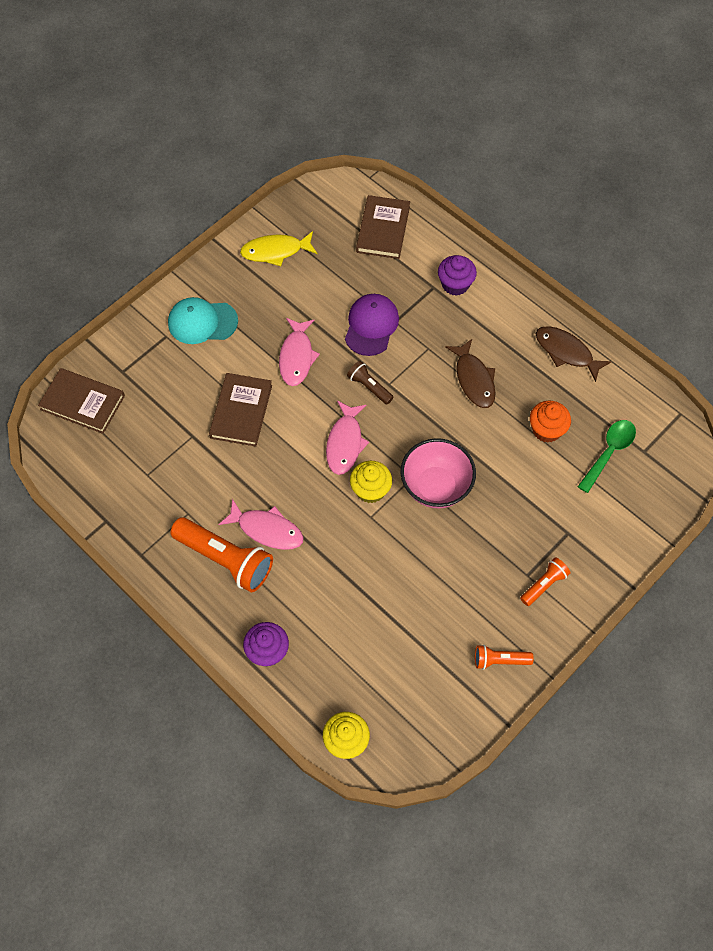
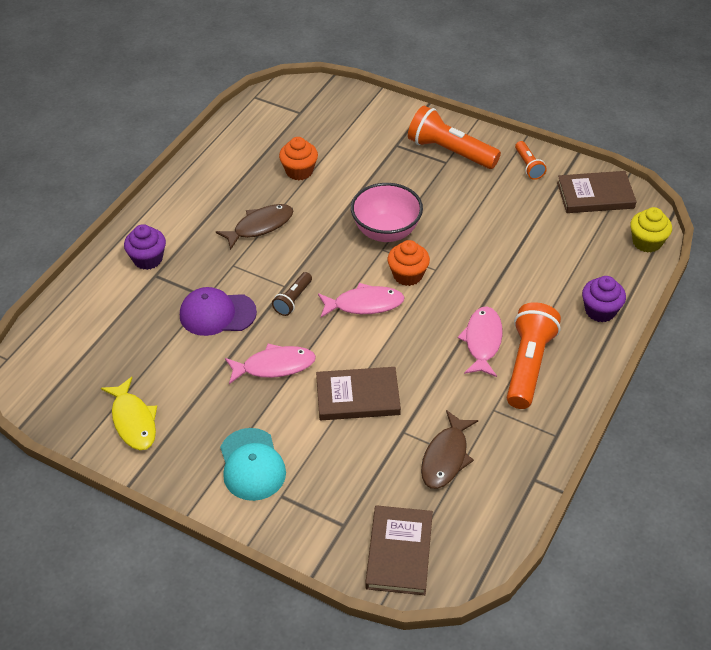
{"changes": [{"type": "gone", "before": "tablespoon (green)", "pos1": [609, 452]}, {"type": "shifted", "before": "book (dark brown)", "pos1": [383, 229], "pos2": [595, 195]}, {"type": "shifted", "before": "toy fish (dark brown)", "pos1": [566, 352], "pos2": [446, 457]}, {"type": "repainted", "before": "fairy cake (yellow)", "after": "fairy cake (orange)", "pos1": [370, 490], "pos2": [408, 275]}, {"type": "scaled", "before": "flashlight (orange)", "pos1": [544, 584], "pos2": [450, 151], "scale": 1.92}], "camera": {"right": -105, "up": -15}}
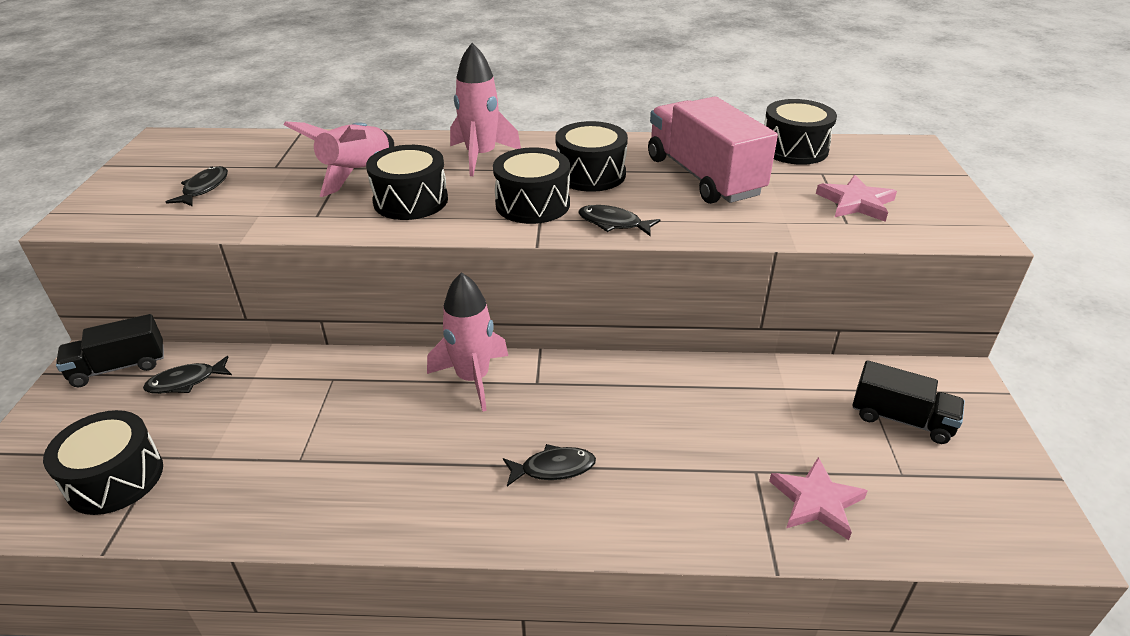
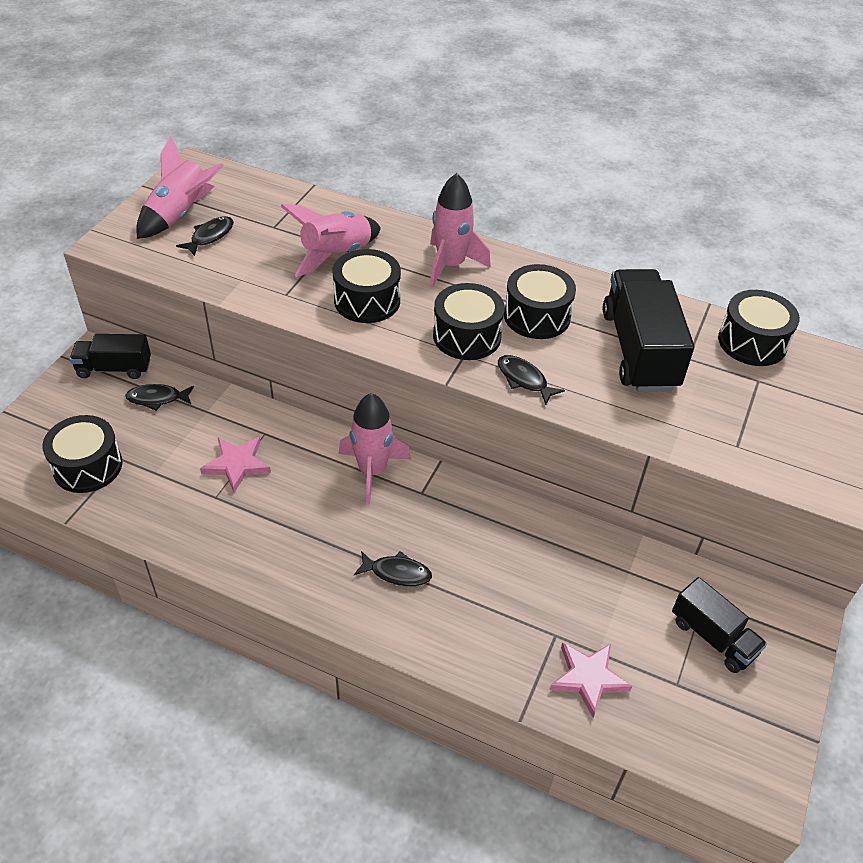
{"changes": [{"type": "new", "after": "rocket (pink)", "pos2": [180, 215]}, {"type": "shifted", "before": "star shape (pink)", "pos1": [856, 203], "pos2": [237, 464]}, {"type": "repainted", "before": "toy truck (pink)", "after": "toy truck (black)", "pos1": [703, 176], "pos2": [639, 350]}], "camera": {"right": 20, "up": 10}}
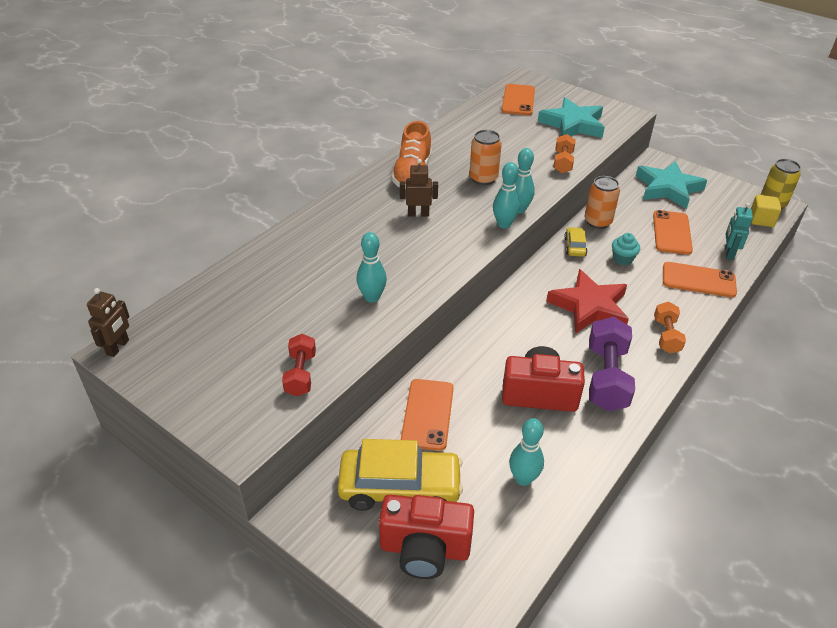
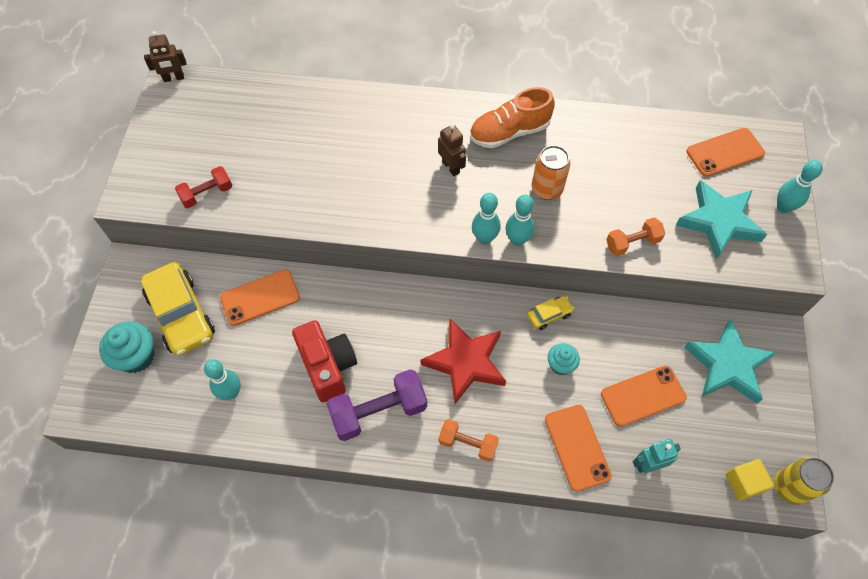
{"changes": [{"type": "gone", "before": "can (orange)", "pos1": [597, 222]}, {"type": "shifted", "before": "tenpin (aqua)", "pos1": [372, 297], "pos2": [783, 207]}, {"type": "swapped", "before": "camera (crimson)", "after": "fairy cake (aqua)", "pos1": [424, 549], "pos2": [136, 356]}, {"type": "rotated", "before": "dumbbell (orange)", "pos1": [666, 336], "pos2": [467, 443], "turn": 45}], "camera": {"right": 60, "up": 20}}
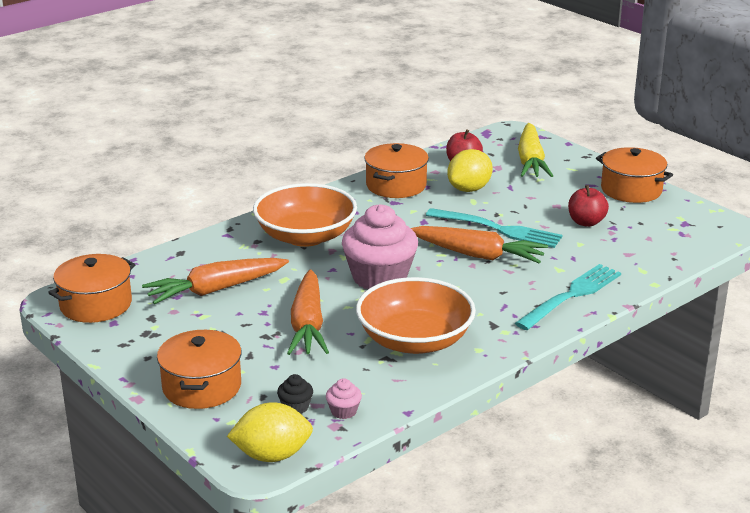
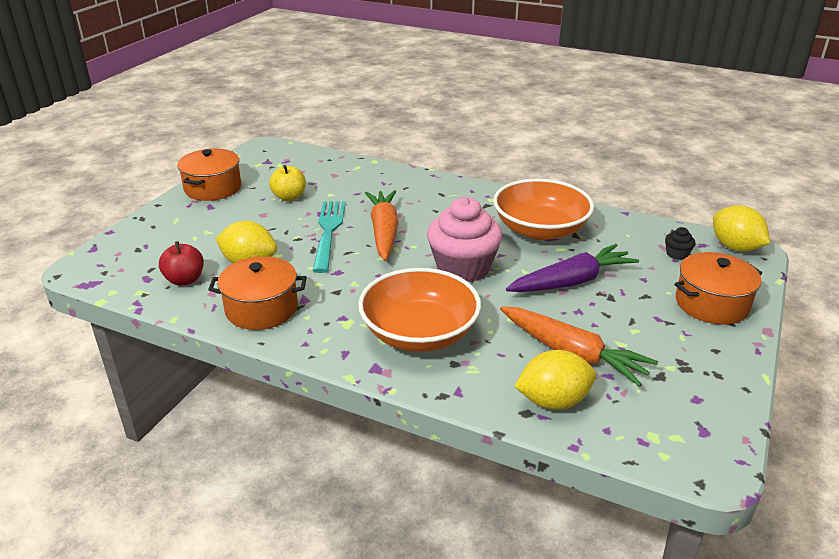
{"changes": [{"type": "gone", "before": "cooking pot (orange)", "pos1": [96, 305]}, {"type": "gone", "before": "fairy cake (pink)", "pos1": [343, 411]}, {"type": "gone", "before": "dinner fork (aqua)", "pos1": [571, 296]}, {"type": "gone", "before": "carrot (yellow)", "pos1": [531, 161]}, {"type": "new", "after": "citrus fruit (yellow)", "pos2": [553, 401]}, {"type": "repainted", "before": "carrot (orange)", "after": "carrot (violet)", "pos1": [308, 324], "pos2": [571, 282]}, {"type": "repainted", "before": "apple (crimson)", "after": "apple (yellow)", "pos1": [586, 222], "pos2": [289, 197]}], "camera": {"right": -115, "up": 5}}
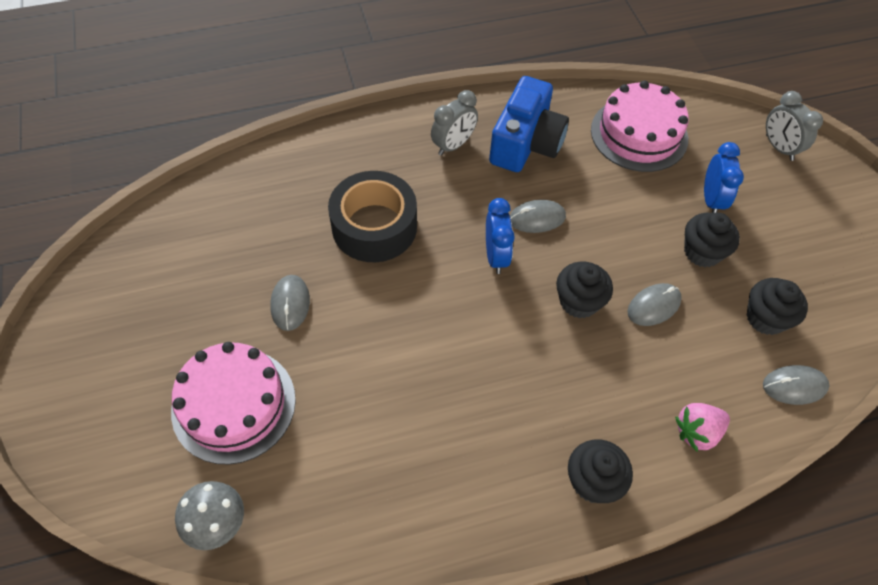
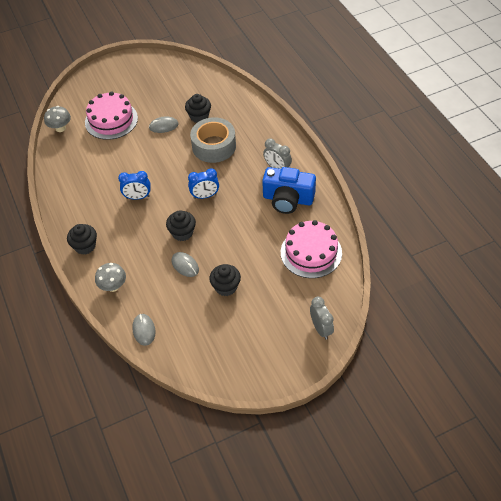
{"changes": [{"type": "gone", "before": "mouse (ash-grey)", "pos1": [537, 218]}, {"type": "shifted", "before": "alarm clock (royal blue)", "pos1": [711, 200], "pos2": [137, 197]}, {"type": "shifted", "before": "fairy cake (black)", "pos1": [765, 318], "pos2": [199, 116]}, {"type": "swapped", "before": "toy strawberry (pink)", "after": "fungus (ash-grey)", "pos1": [697, 432], "pos2": [113, 286]}, {"type": "repainted", "before": "tape (black)", "after": "tape (ash-grey)", "pos1": [374, 226], "pos2": [214, 146]}, {"type": "rotated", "before": "alarm clock (ash-grey)", "pos1": [779, 148], "pos2": [321, 329], "turn": 105}], "camera": {"right": 85, "up": -5}}
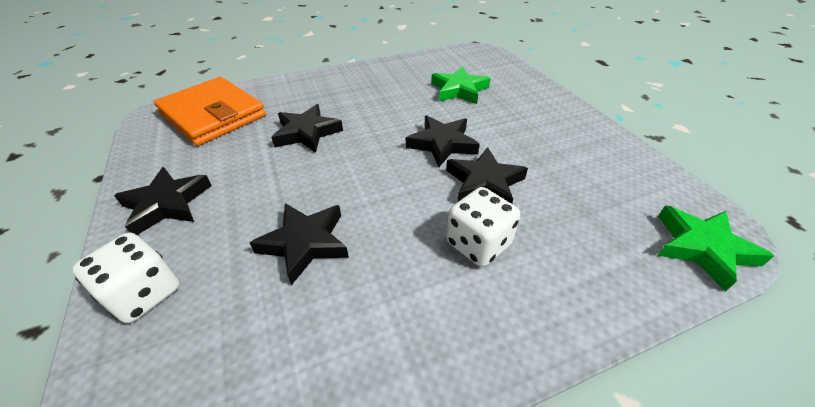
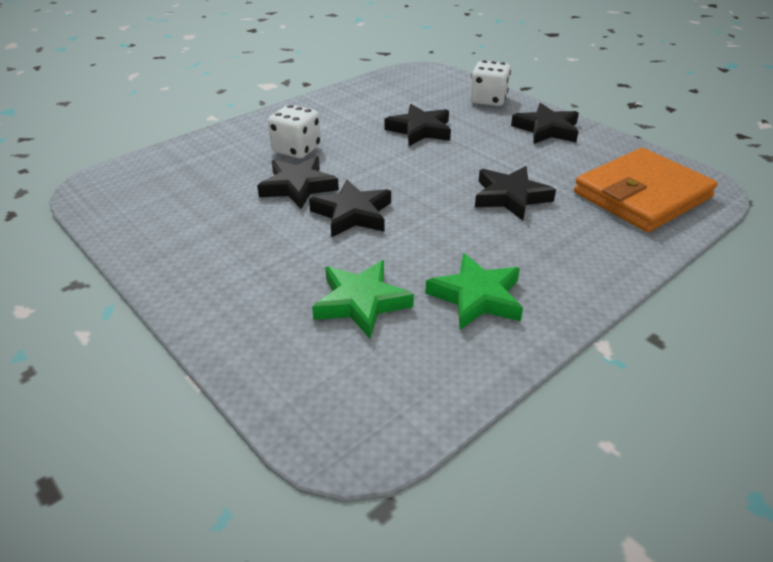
{"changes": [{"type": "shifted", "before": "star shape (green)", "pos1": [702, 248], "pos2": [476, 297]}, {"type": "rotated", "before": "wallet (orange)", "pos1": [213, 115], "pos2": [642, 195], "turn": -60}], "camera": {"right": 160, "up": -5}}
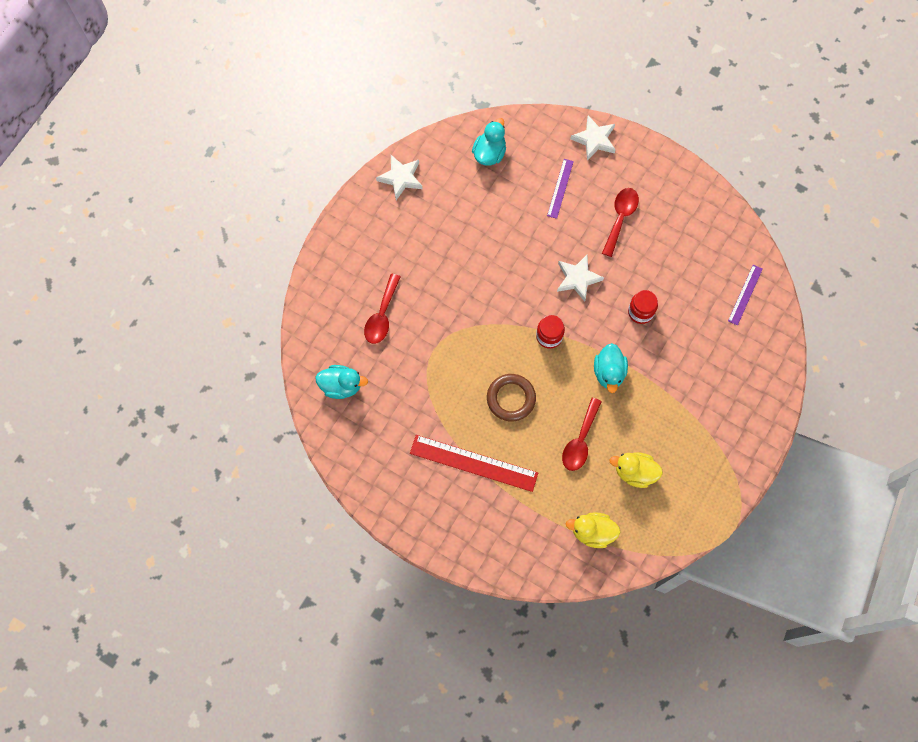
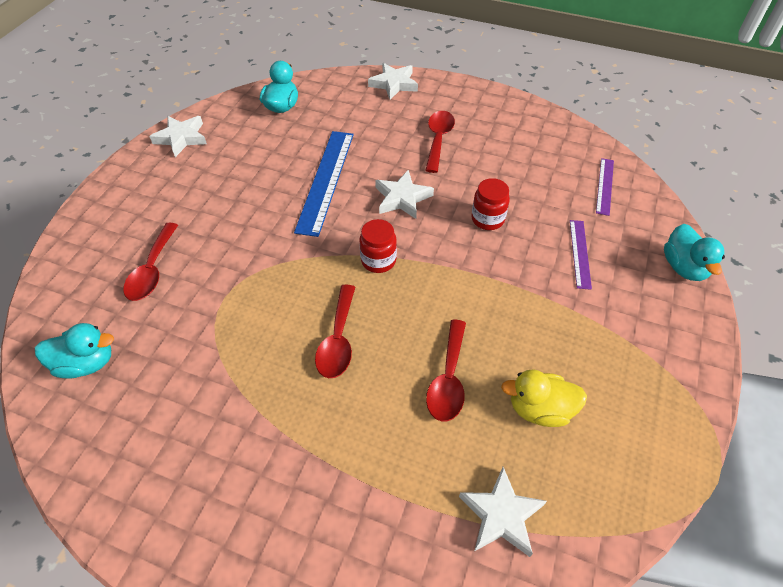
{"changes": [{"type": "gone", "before": "measuring stick (crimson)", "pos1": [473, 463]}, {"type": "new", "after": "measuring stick (royal blue)", "pos2": [325, 180]}, {"type": "shifted", "before": "measuring stick (violet)", "pos1": [560, 188], "pos2": [580, 253]}, {"type": "shifted", "before": "rubber duck (aqua)", "pos1": [609, 372], "pos2": [683, 267]}, {"type": "swapped", "before": "torus (dark brown)", "after": "tablespoon (crimson)", "pos1": [511, 398], "pos2": [338, 340]}, {"type": "swapped", "before": "rubber duck (yellow)", "after": "star shape (white)", "pos1": [592, 532], "pos2": [501, 515]}], "camera": {"right": -10, "up": -20}}
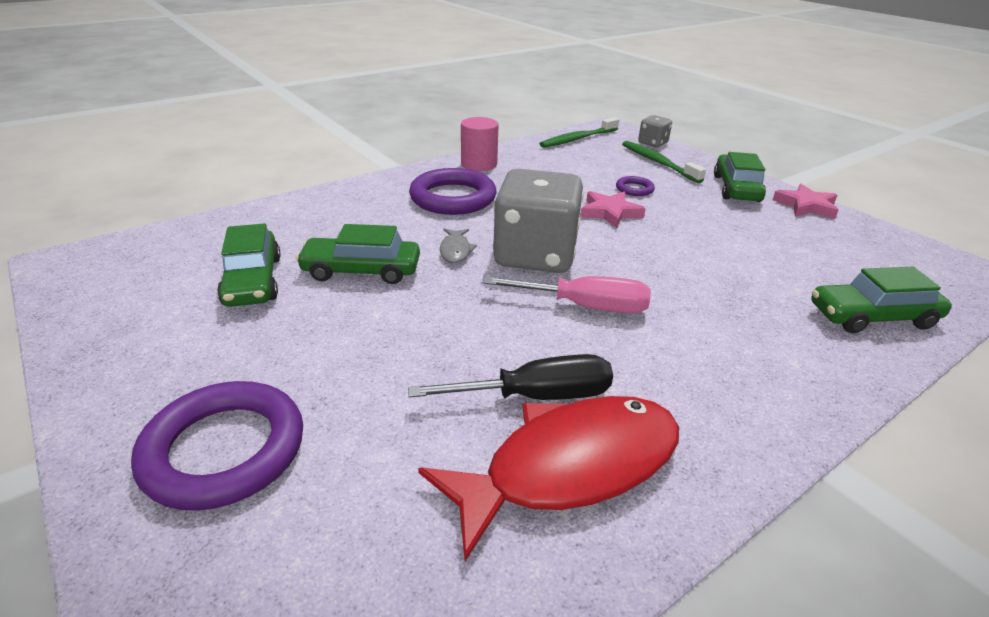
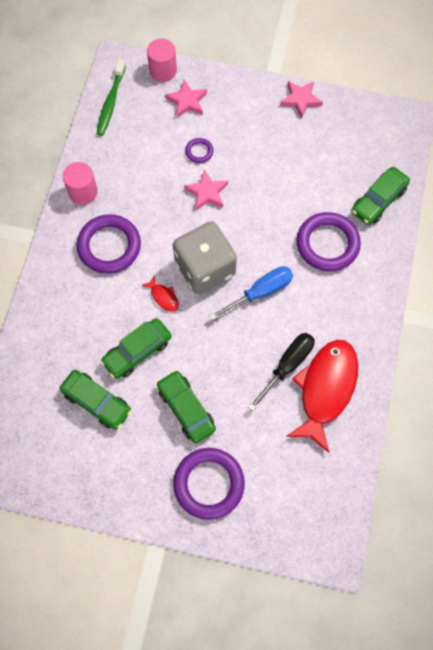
{"changes": [{"type": "new", "after": "torus (violet)", "pos2": [327, 244]}, {"type": "shifted", "before": "automobile (green)", "pos1": [736, 188], "pos2": [186, 409]}, {"type": "swapped", "before": "dental brush (green)", "after": "star shape (pink)", "pos1": [658, 162], "pos2": [187, 101]}, {"type": "swapped", "before": "dice (ash-grey)", "after": "cylinder (pink)", "pos1": [652, 143], "pos2": [163, 71]}, {"type": "repainted", "before": "toy fish (ash-grey)", "after": "toy fish (crimson)", "pos1": [455, 250], "pos2": [163, 297]}, {"type": "repainted", "before": "hand screwdriver (pink)", "after": "hand screwdriver (royal blue)", "pos1": [584, 306], "pos2": [260, 292]}], "camera": {"right": -40, "up": 35}}
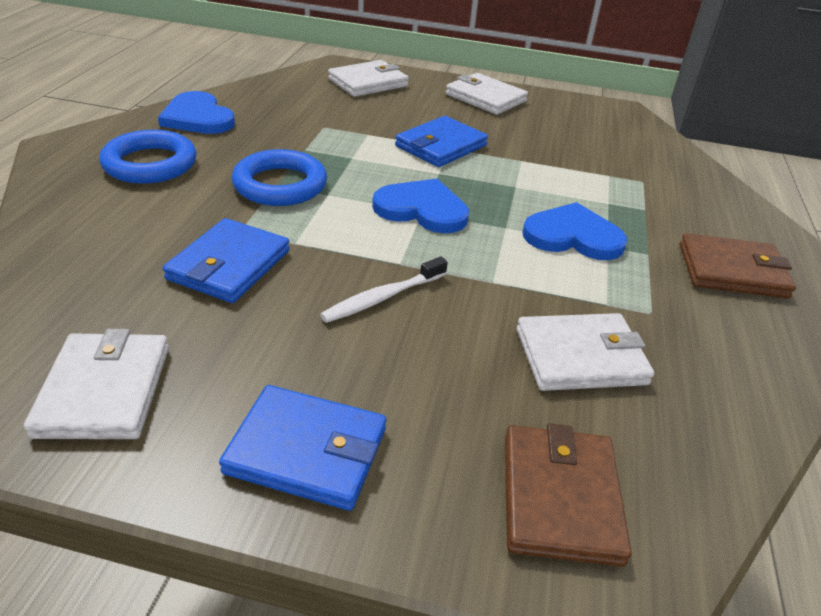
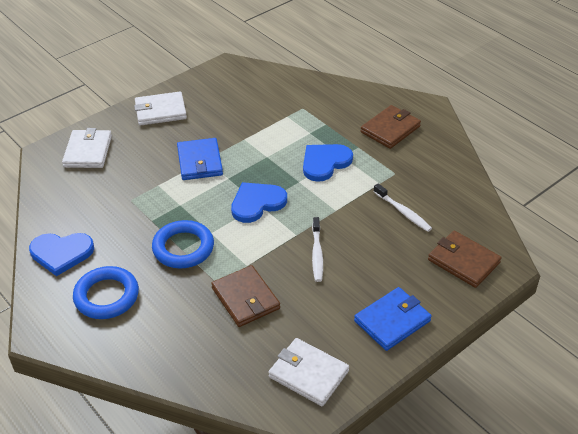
{"changes": [{"type": "swapped", "before": "wallet (white)", "after": "dental brush (white)", "pos1": [580, 356], "pos2": [403, 212]}, {"type": "repainted", "before": "wallet (royal blue)", "after": "wallet (dark brown)", "pos1": [229, 265], "pos2": [246, 298]}], "camera": {"right": -50, "up": 5}}
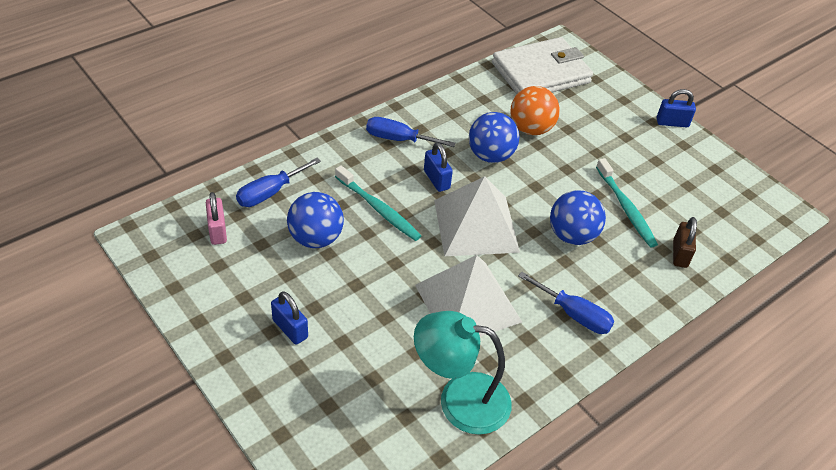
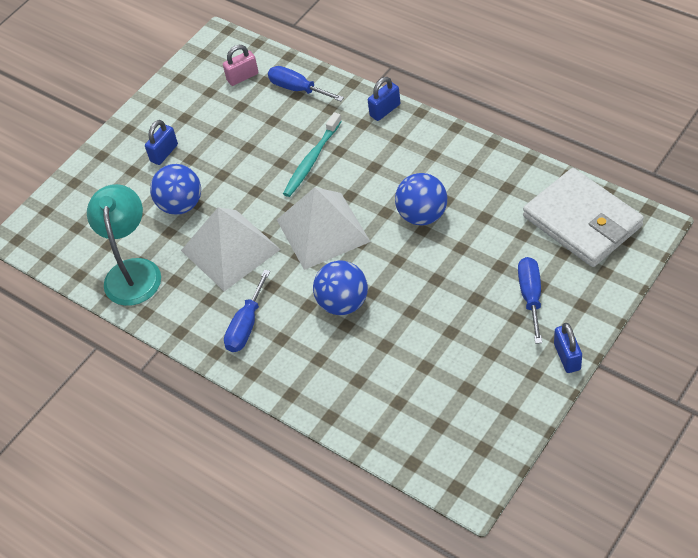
{"changes": [{"type": "gone", "before": "play ball (orange)", "pos1": [530, 129]}, {"type": "gone", "before": "dental brush (aqua)", "pos1": [626, 208]}, {"type": "gone", "before": "padlock (dark brown)", "pos1": [680, 254]}, {"type": "shifted", "before": "play ball (royal blue)", "pos1": [315, 238], "pos2": [181, 205]}, {"type": "shifted", "before": "hand screwdriver (royal blue)", "pos1": [398, 139], "pos2": [530, 296]}, {"type": "shifted", "before": "padlock (royal blue)", "pos1": [436, 179], "pos2": [385, 110]}], "camera": {"right": 85, "up": 5}}
